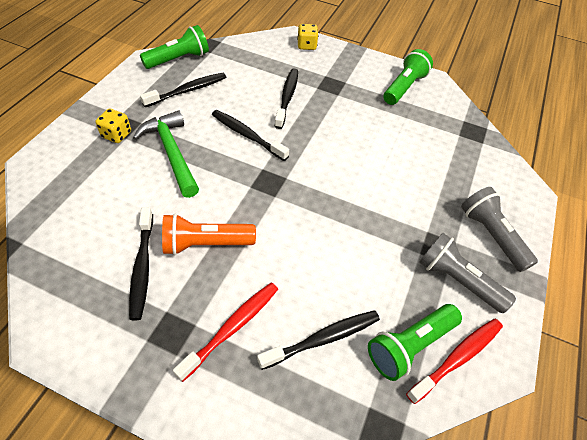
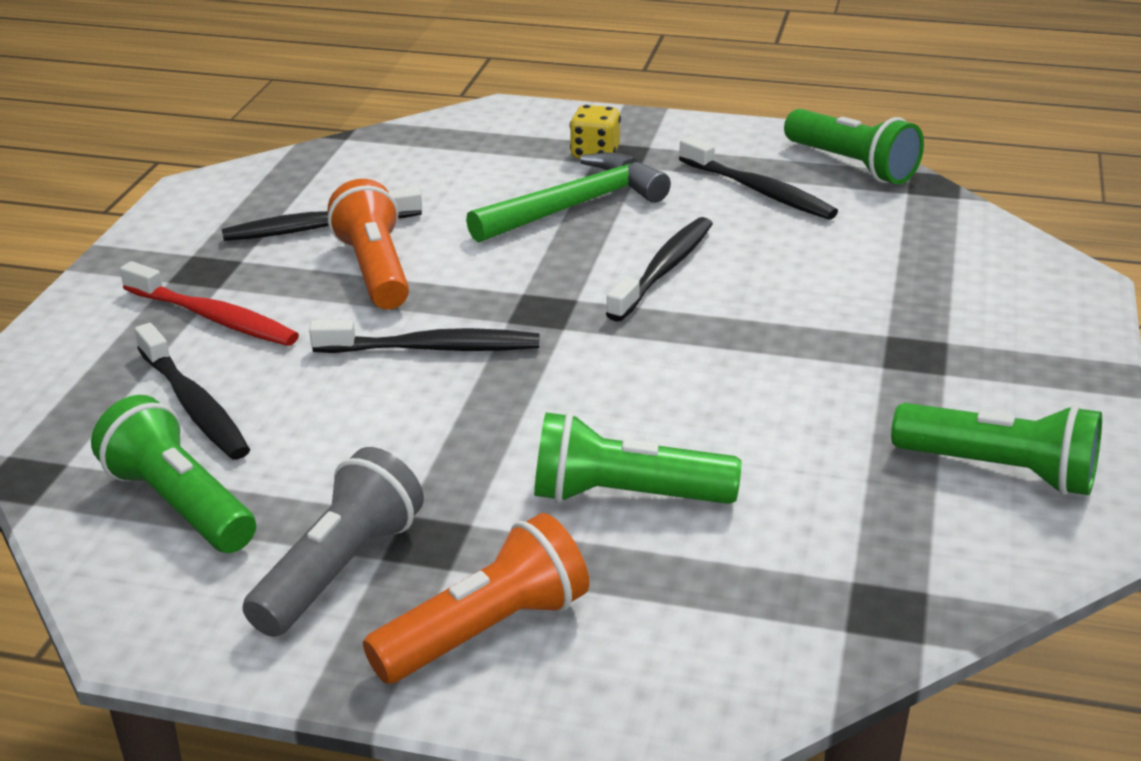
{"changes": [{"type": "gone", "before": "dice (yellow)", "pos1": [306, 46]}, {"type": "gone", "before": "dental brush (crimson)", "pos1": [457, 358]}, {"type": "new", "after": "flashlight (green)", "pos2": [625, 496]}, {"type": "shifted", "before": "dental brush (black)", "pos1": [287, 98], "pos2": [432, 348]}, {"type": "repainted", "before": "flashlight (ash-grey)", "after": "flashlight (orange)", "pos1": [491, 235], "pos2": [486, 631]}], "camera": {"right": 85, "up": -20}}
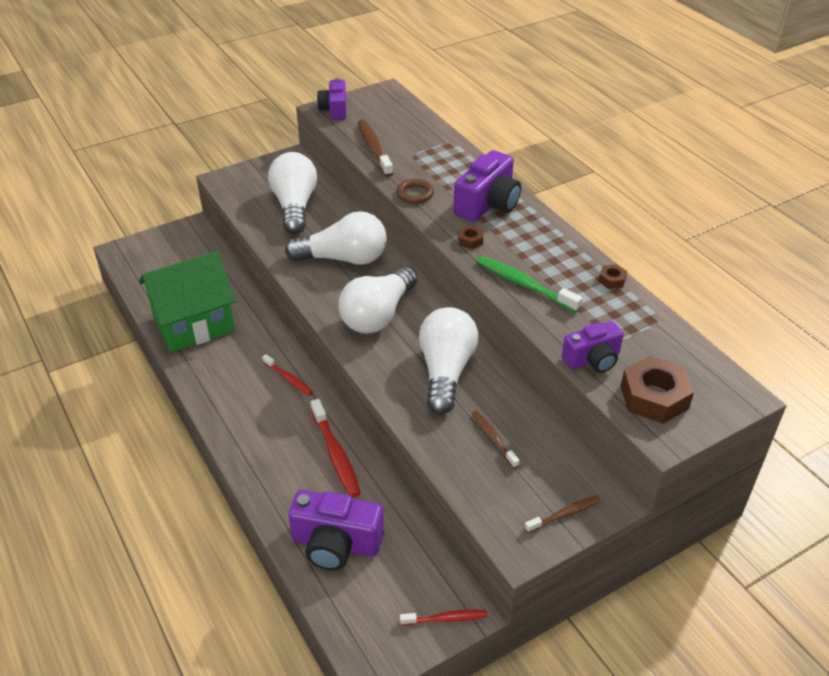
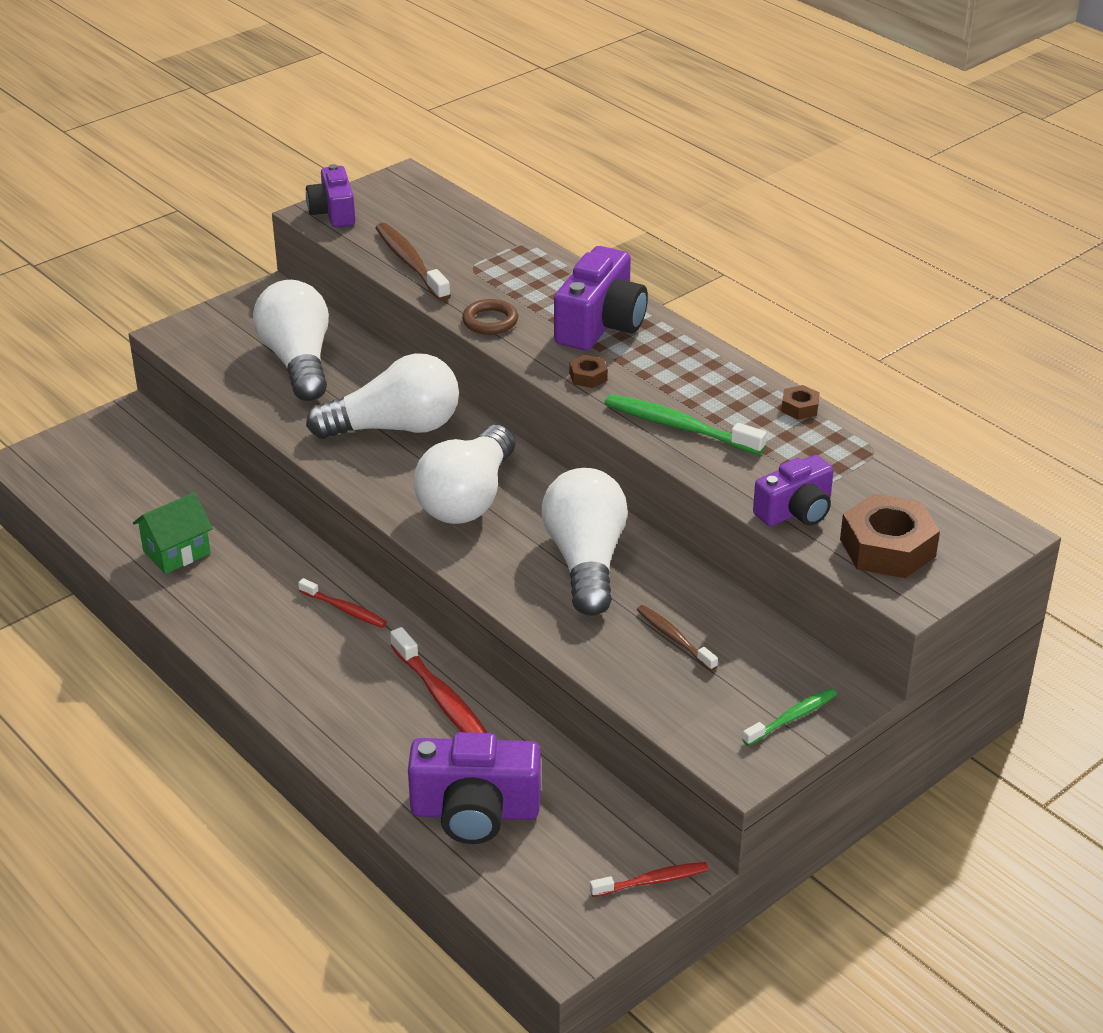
{"changes": [{"type": "repainted", "before": "dental brush (dark brown)", "after": "dental brush (green)", "pos1": [564, 514], "pos2": [792, 718]}, {"type": "scaled", "before": "cottage (green)", "pos1": [194, 325], "pos2": [177, 552], "scale": 0.51}], "camera": {"right": -10, "up": -5}}
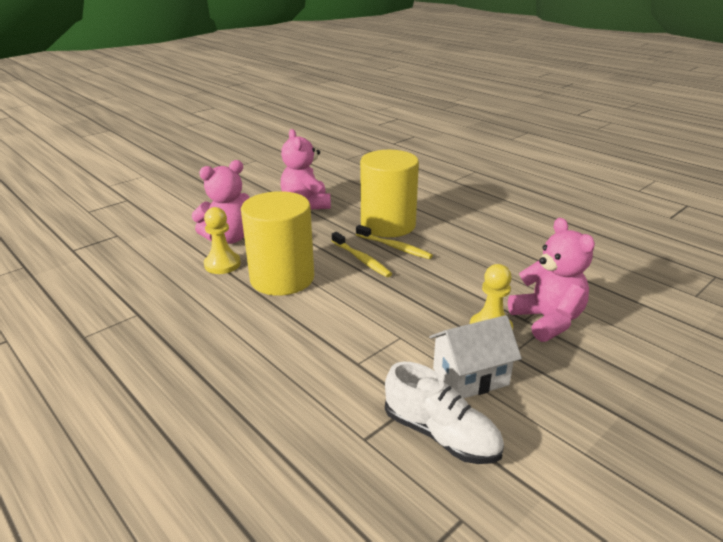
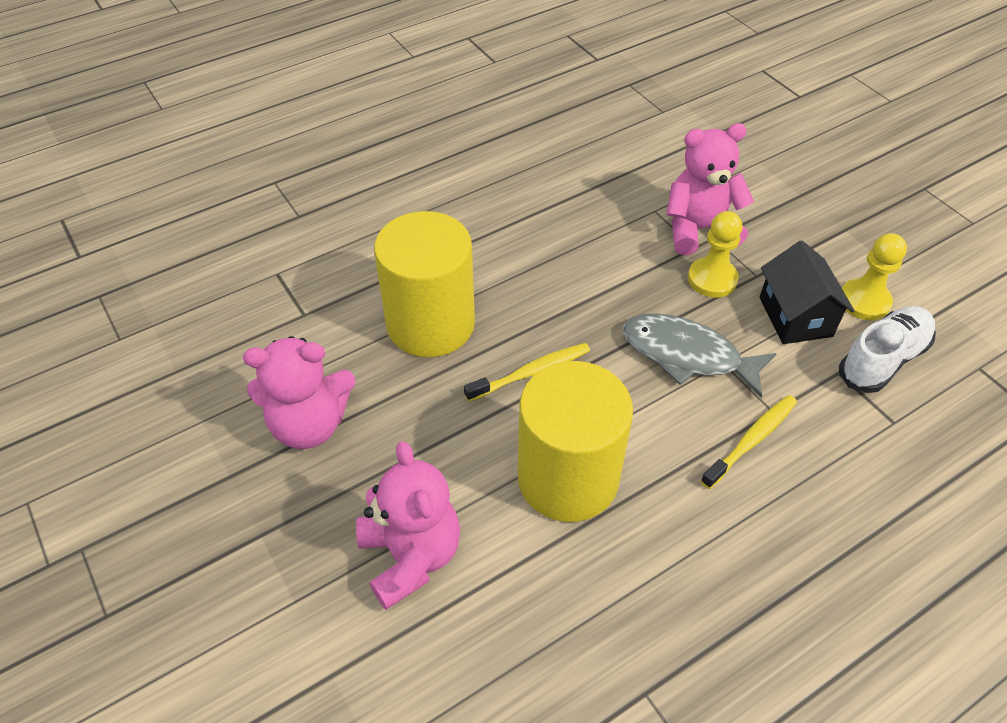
{"changes": [{"type": "new", "after": "toy fish (ash-grey)", "pos2": [687, 355]}, {"type": "shifted", "before": "pawn (yellow)", "pos1": [222, 264], "pos2": [864, 301]}, {"type": "shifted", "before": "dental brush (yellow)", "pos1": [394, 247], "pos2": [751, 440]}, {"type": "repainted", "before": "cottage (white)", "after": "cottage (black)", "pos1": [470, 377], "pos2": [795, 316]}], "camera": {"right": -80, "up": 20}}
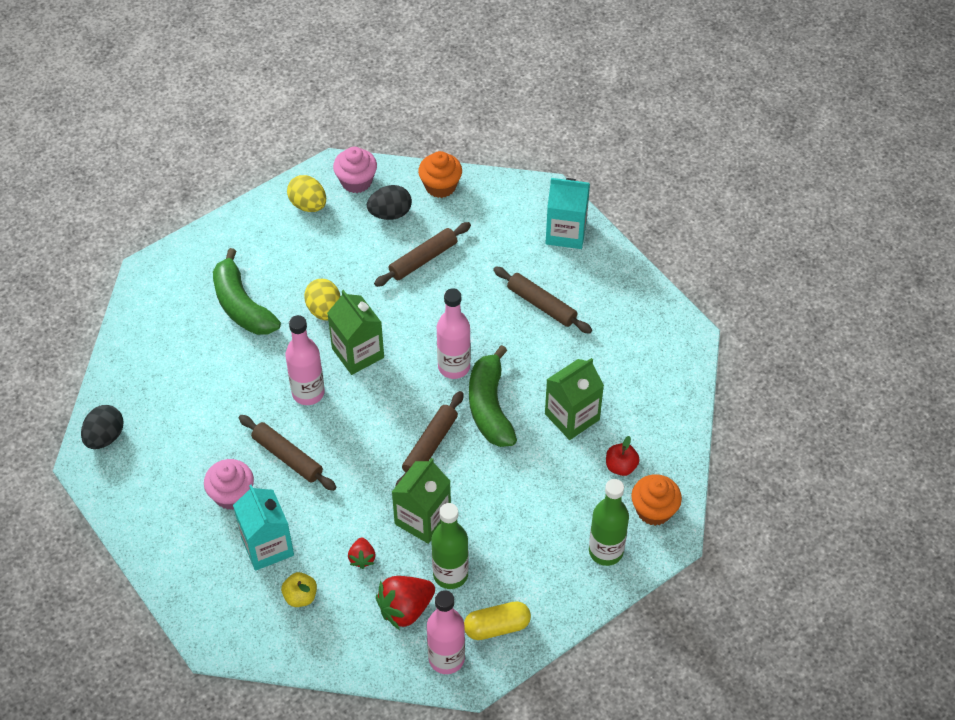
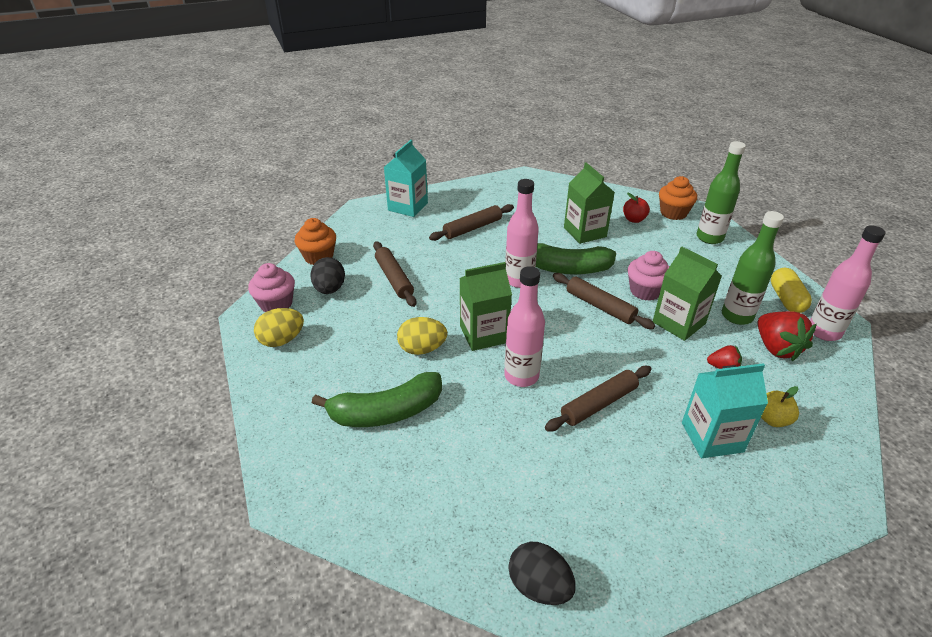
{"changes": [{"type": "shifted", "before": "fairy cake (pink)", "pos1": [232, 495], "pos2": [645, 291]}], "camera": {"right": -75, "up": -15}}
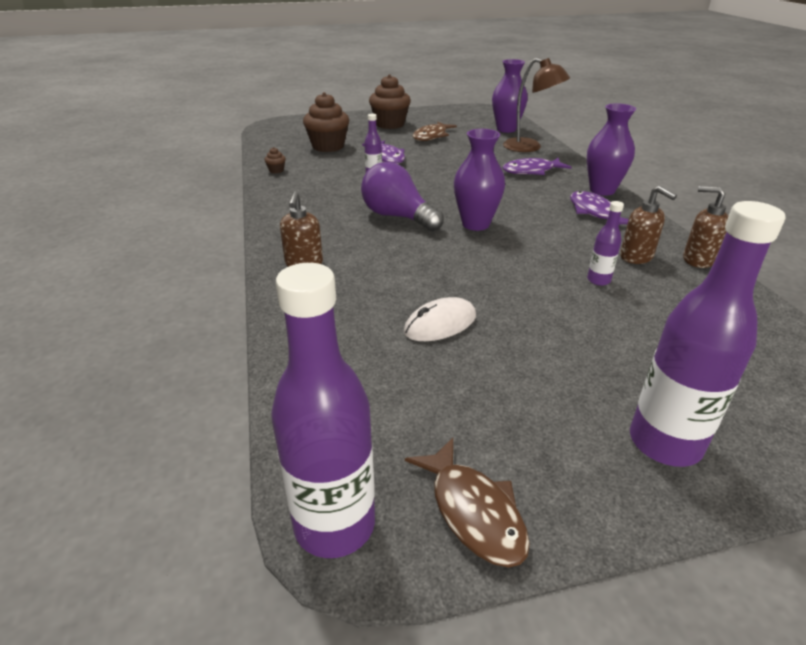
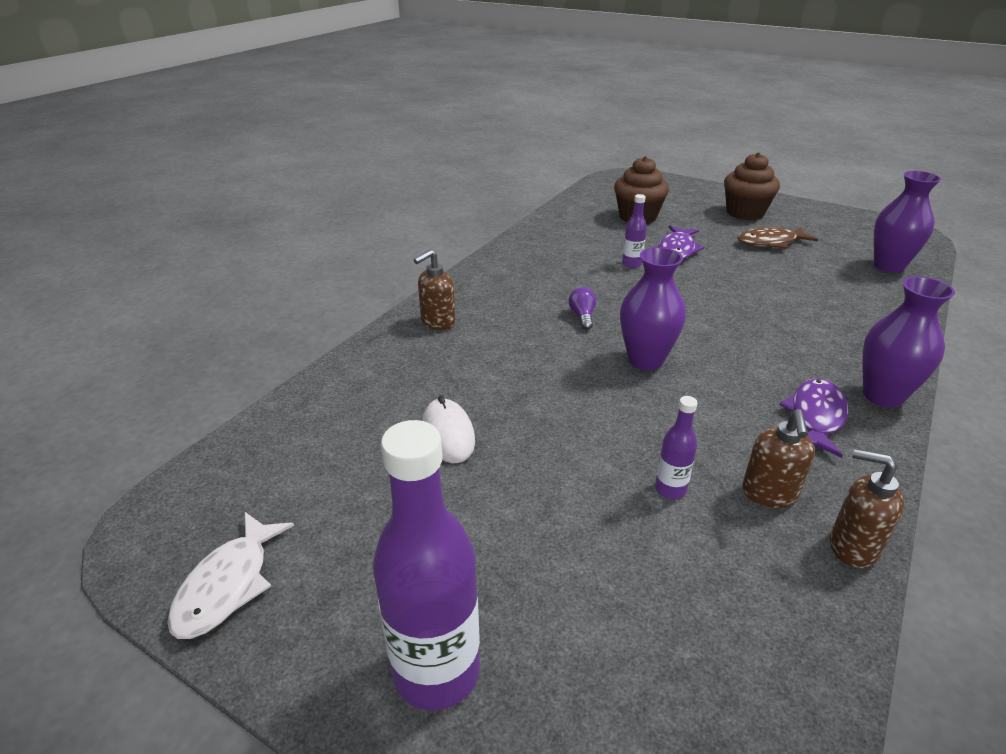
{"changes": [{"type": "gone", "before": "fairy cake (dark brown)", "pos1": [276, 170]}, {"type": "gone", "before": "drink bottle (violet)", "pos1": [334, 525]}, {"type": "gone", "before": "toy fish (violet)", "pos1": [531, 171]}, {"type": "gone", "before": "lamp (dark brown)", "pos1": [529, 147]}, {"type": "repainted", "before": "toy fish (dark brown)", "after": "toy fish (white)", "pos1": [473, 511], "pos2": [228, 585]}, {"type": "rotated", "before": "mouse (white)", "pos1": [440, 324], "pos2": [448, 434], "turn": 60}, {"type": "rotated", "before": "soap pump (dark brown)", "pos1": [697, 260], "pos2": [852, 546], "turn": -45}, {"type": "scaled", "before": "lightbulb (violet)", "pos1": [398, 217], "pos2": [582, 316], "scale": 0.45}], "camera": {"right": 45, "up": 0}}
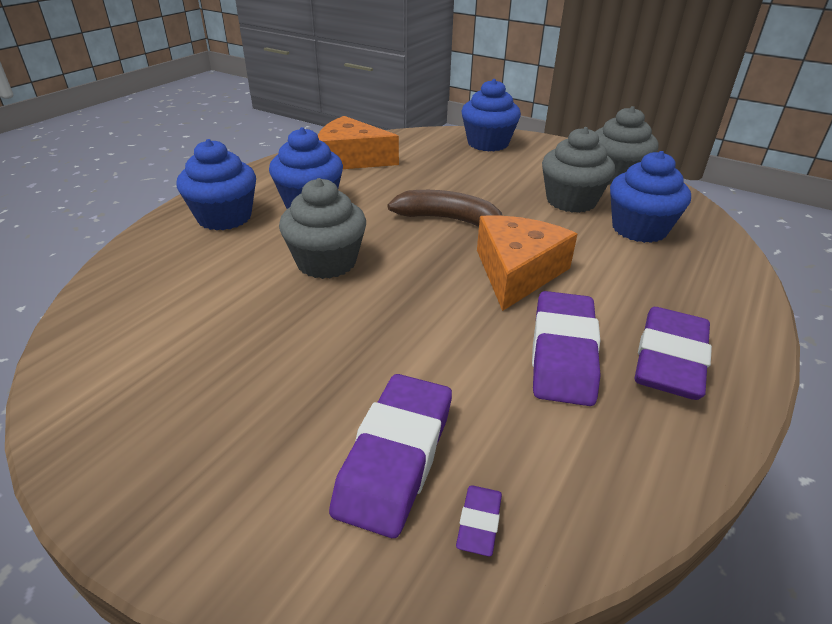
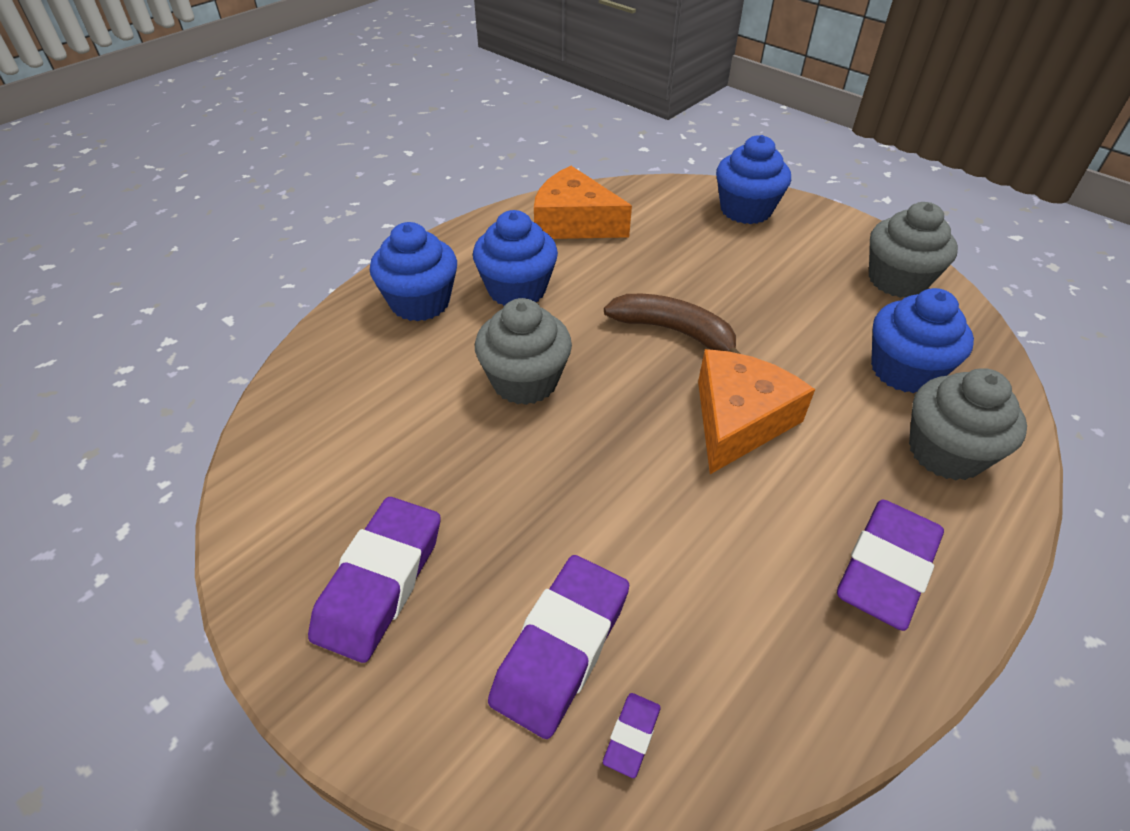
{"changes": [{"type": "shifted", "before": "eraser (violet)", "pos1": [563, 354], "pos2": [380, 582]}, {"type": "shifted", "before": "fairy cake (ash-grey)", "pos1": [571, 201], "pos2": [945, 452]}], "camera": {"right": 10, "up": 10}}
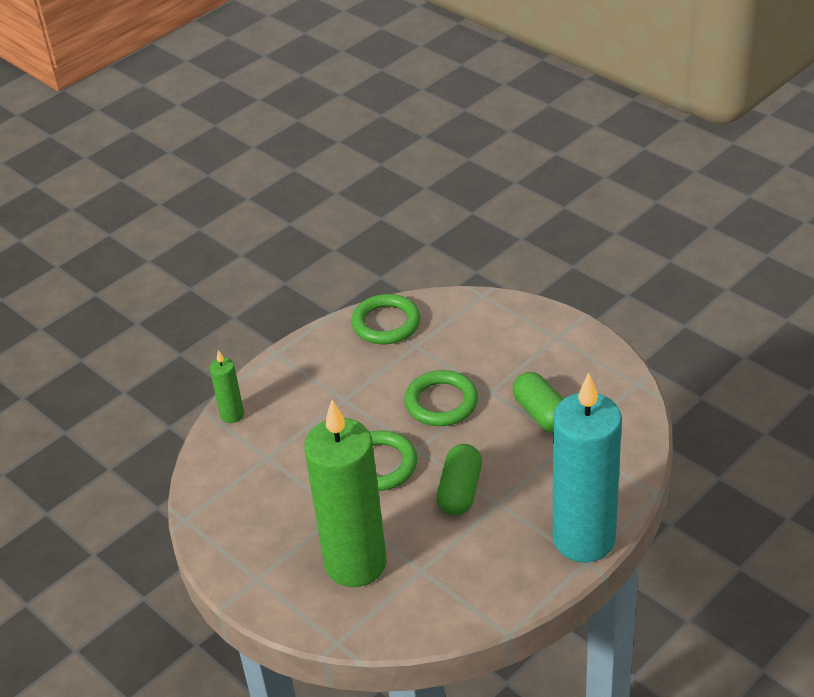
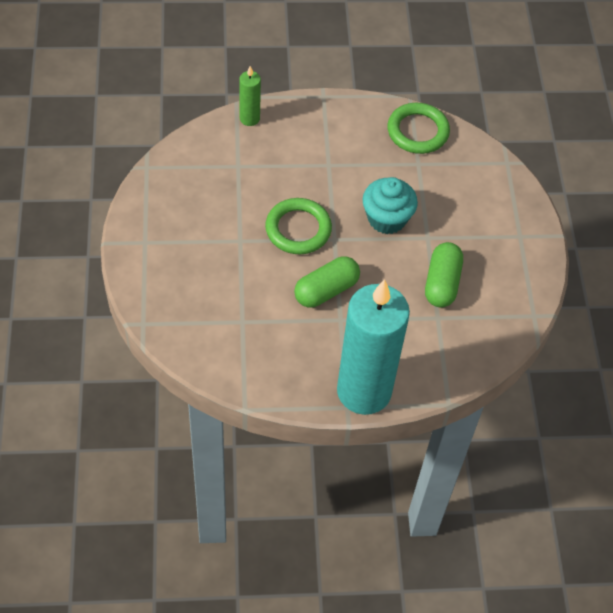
{"changes": [{"type": "gone", "before": "pillar candle (green)", "pos1": [355, 563]}, {"type": "swapped", "before": "torus (green)", "after": "fairy cake (aqua)", "pos1": [441, 402], "pos2": [387, 219]}], "camera": {"right": 35, "up": 15}}
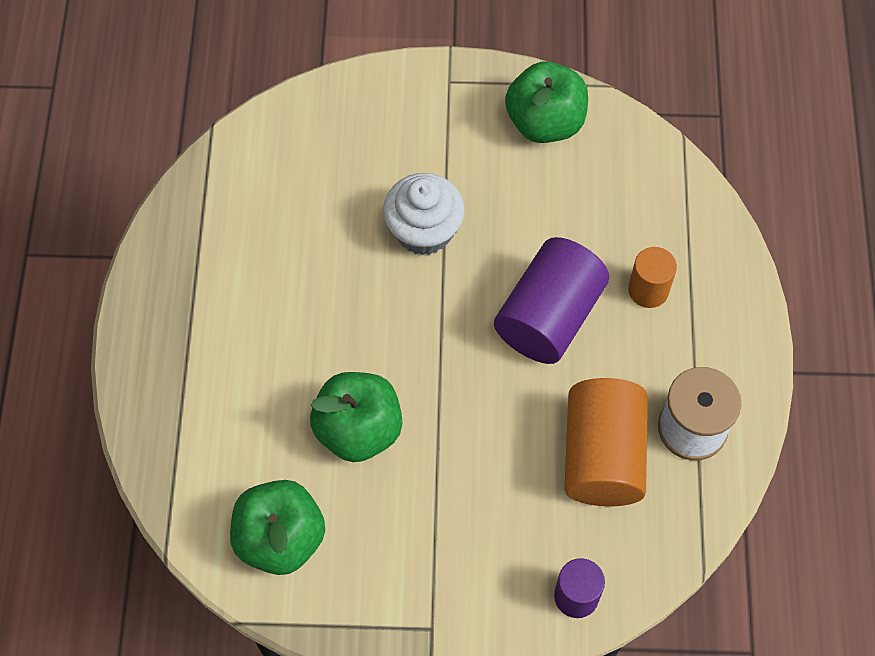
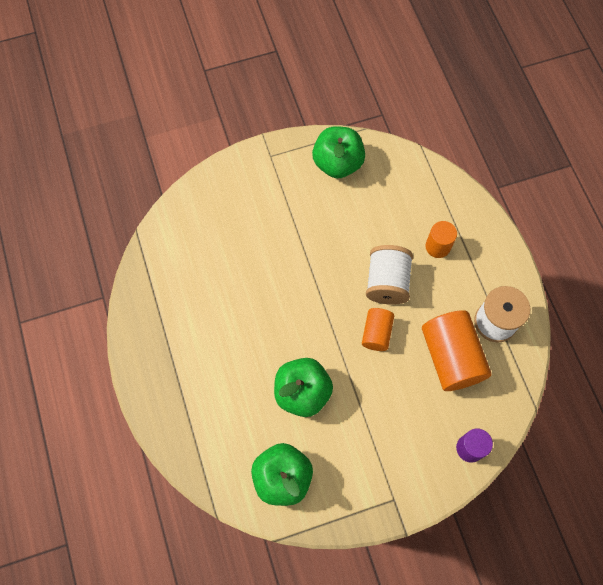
{"changes": [{"type": "gone", "before": "fairy cake (white)", "pos1": [424, 230]}, {"type": "new", "after": "cylinder (orange)", "pos2": [376, 333]}, {"type": "swapped", "before": "cylinder (violet)", "after": "reel of thread (white)", "pos1": [549, 316], "pos2": [387, 282]}], "camera": {"right": -20, "up": 5}}
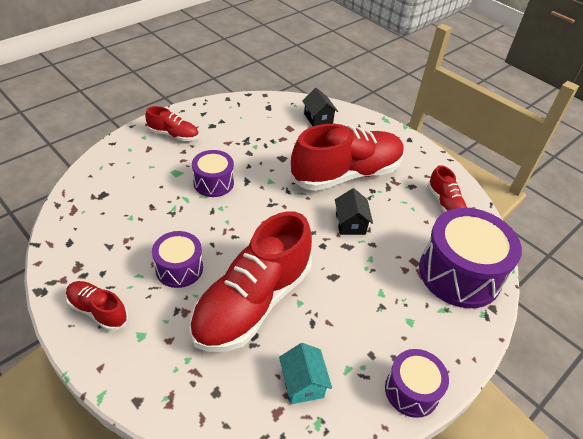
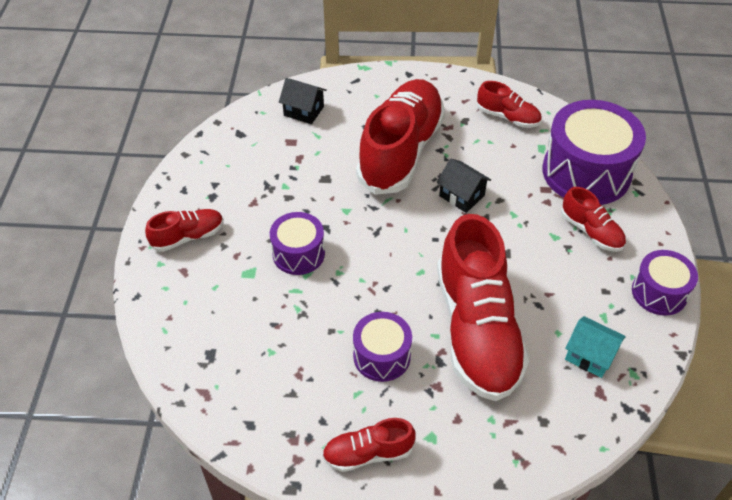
{"changes": [{"type": "new", "after": "shoe (crimson)", "pos2": [591, 231]}], "camera": {"right": -40, "up": 5}}
